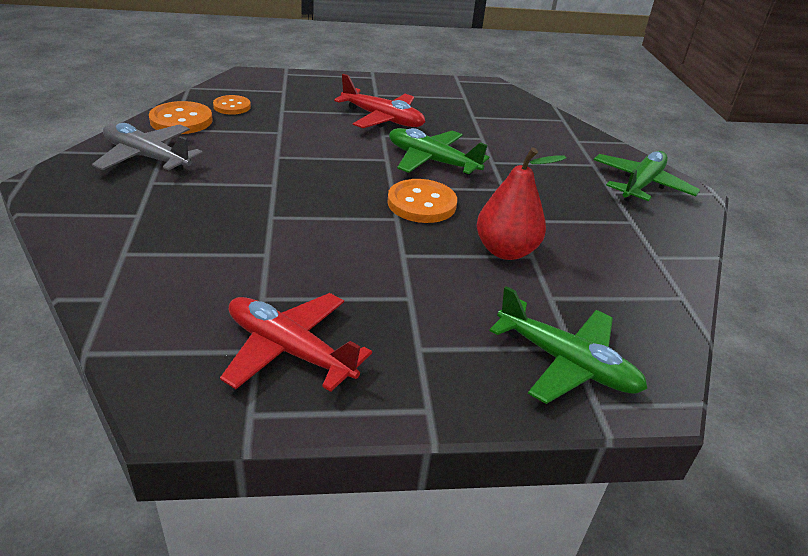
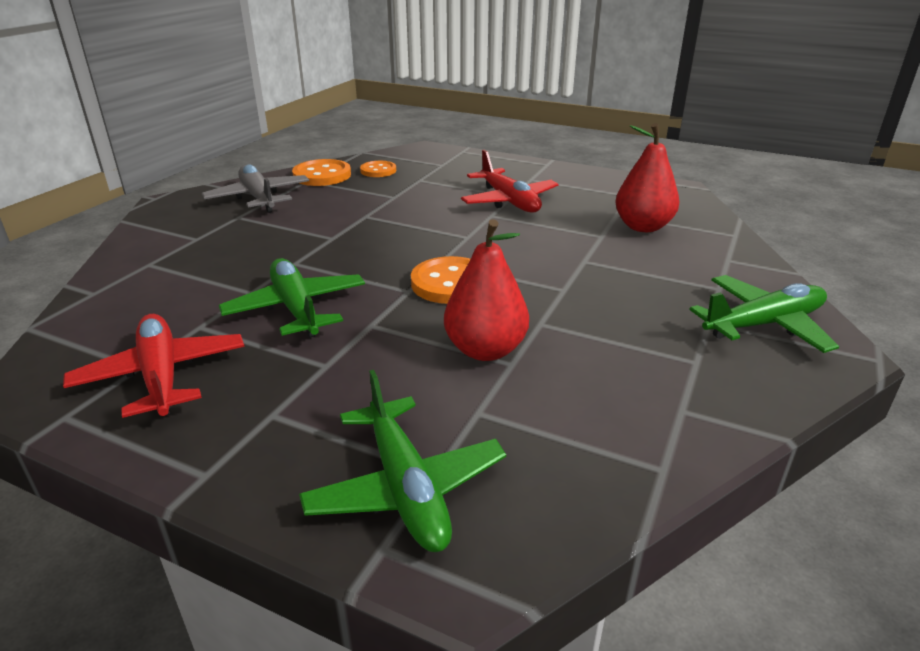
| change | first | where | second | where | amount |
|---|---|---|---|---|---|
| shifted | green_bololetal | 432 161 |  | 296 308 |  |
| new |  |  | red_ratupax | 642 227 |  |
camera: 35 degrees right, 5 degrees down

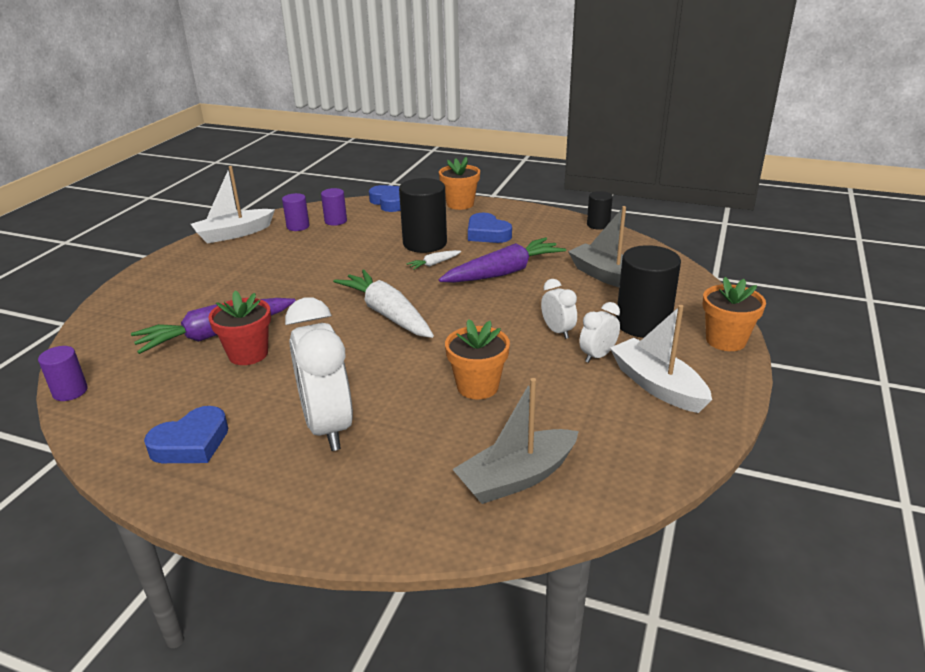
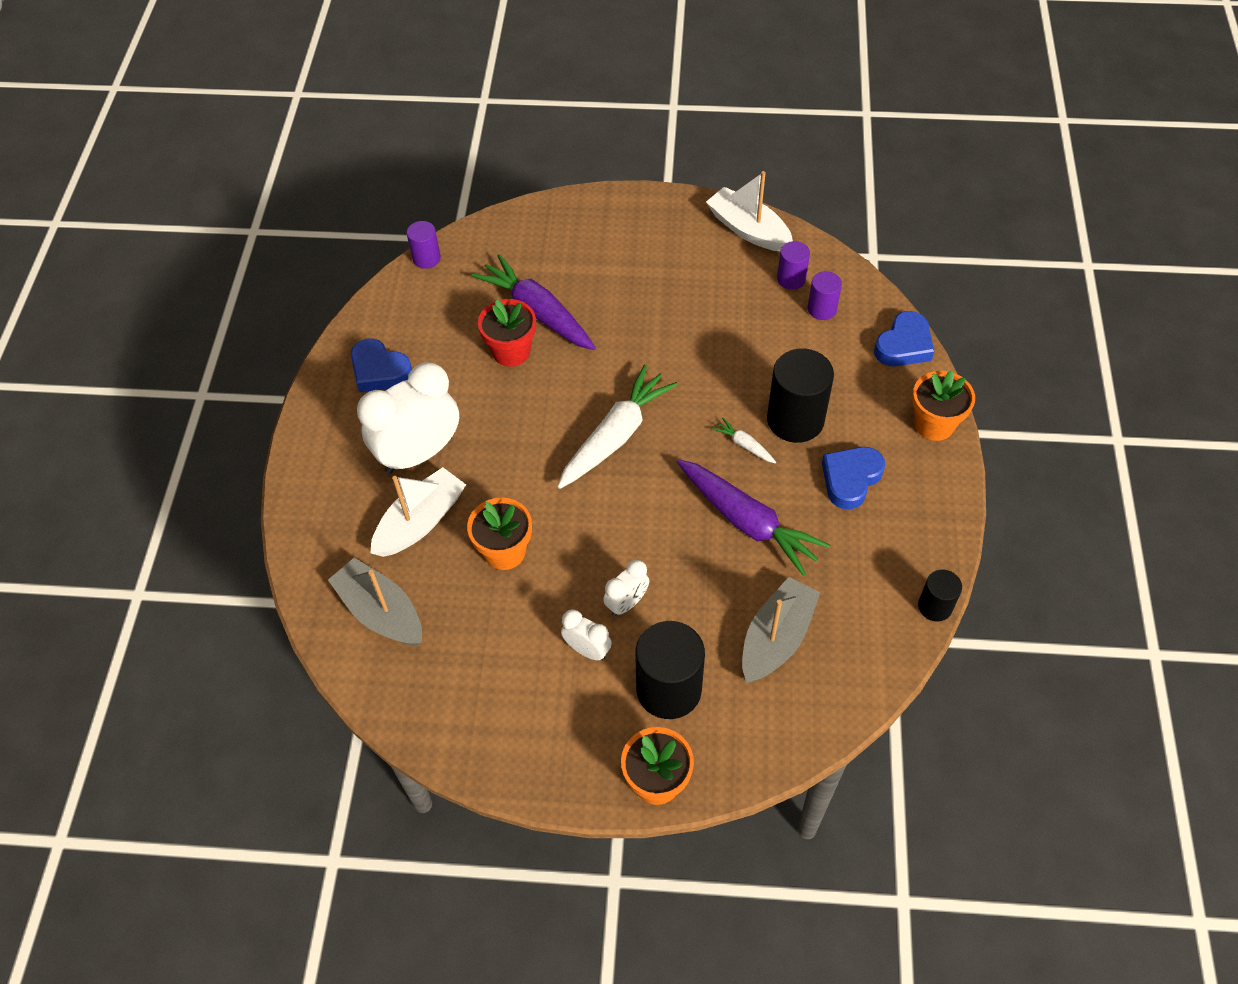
| change | first | where | second | where | amount |
|---|---|---|---|---|---|
| shifted | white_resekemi | 657 385 |  | 420 522 |  |
camera: 75 degrees right, 25 degrees up

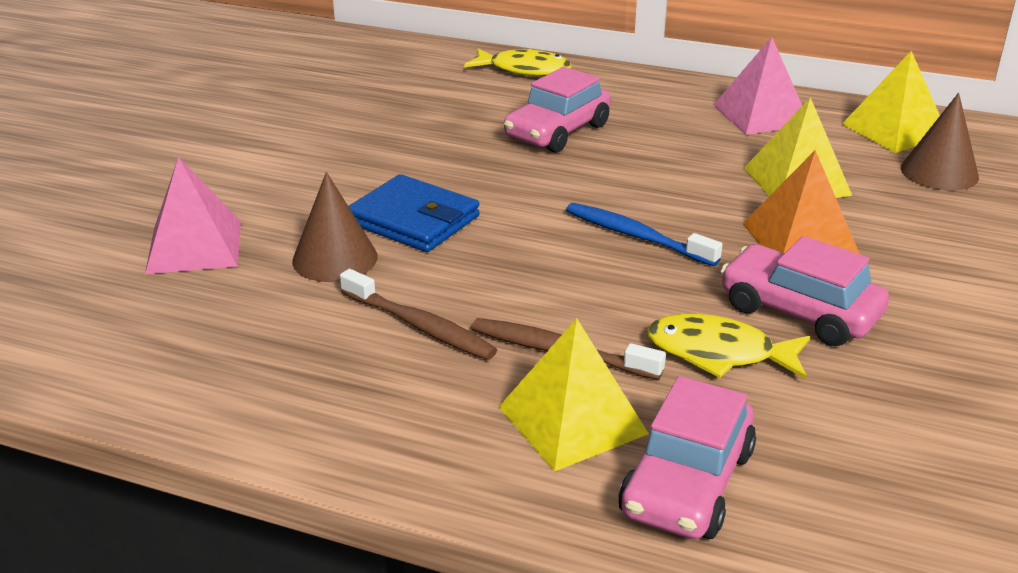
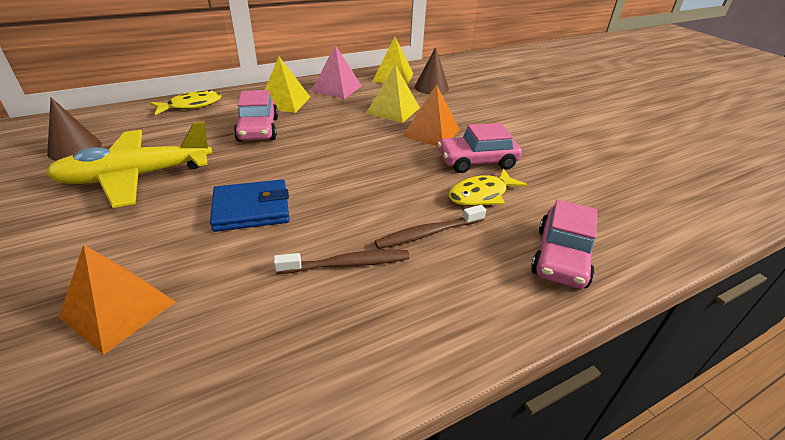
| change | first | where | second | where | amount |
|---|---|---|---|---|---|
| new |  |  | yellow_bololetal | 136 177 |  |
| shifted | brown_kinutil | 335 258 |  | 75 148 |  |
| repainted | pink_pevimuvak | 194 246 | orange_pevimuvak | 118 309 |  |
| shifted | yellow_pevimuvak | 572 420 |  | 284 102 |  |
| rotated | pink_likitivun | 687 483 |  | 561 257 | 45 degrees clockwise |
| gone | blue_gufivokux | 636 236 |  |  |  |
camera: 50 degrees left, 5 degrees up

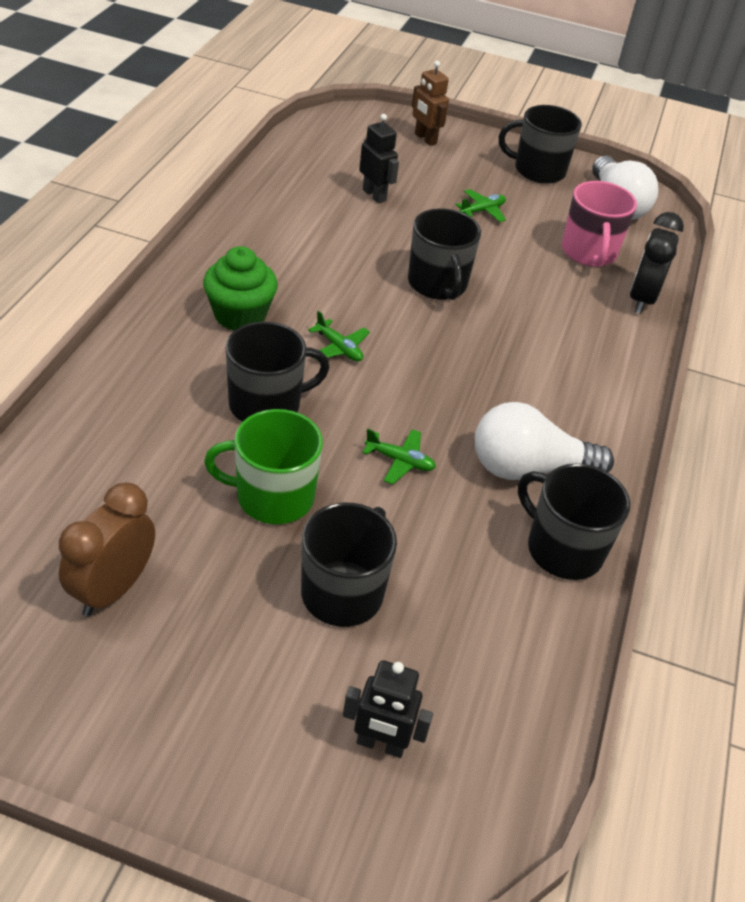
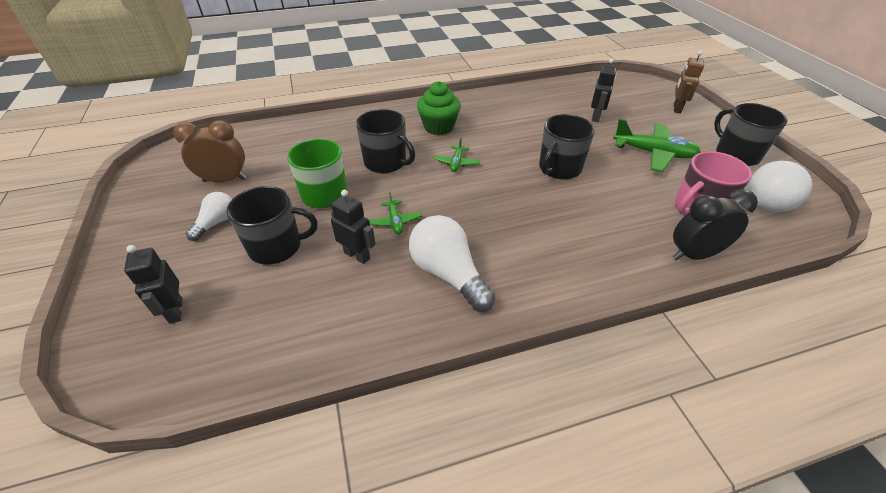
| change | first | where | second | where | amount |
|---|---|---|---|---|---|
| new |  |  | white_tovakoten | 216 223 |  |
| new |  |  | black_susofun | 357 255 |  |
| scaled | green_bololetal | 482 211 |  | 653 153 | x1.92 |
| gone | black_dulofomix | 563 549 |  |  |  |
camera: 60 degrees right, 0 degrees up

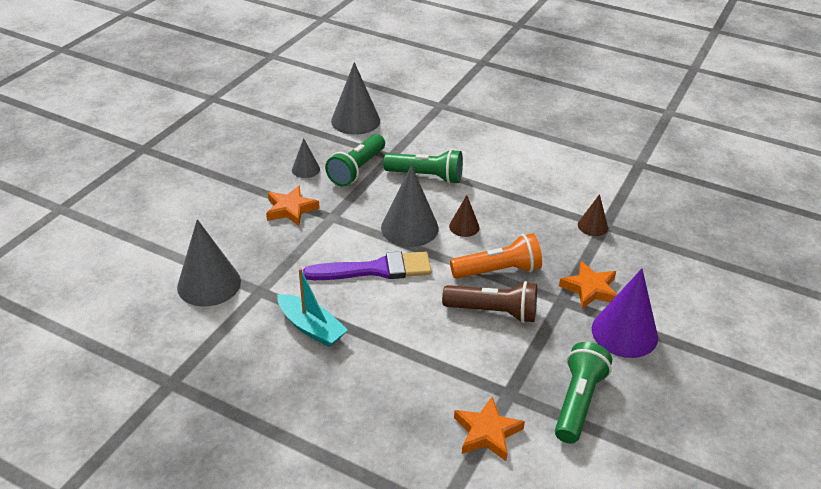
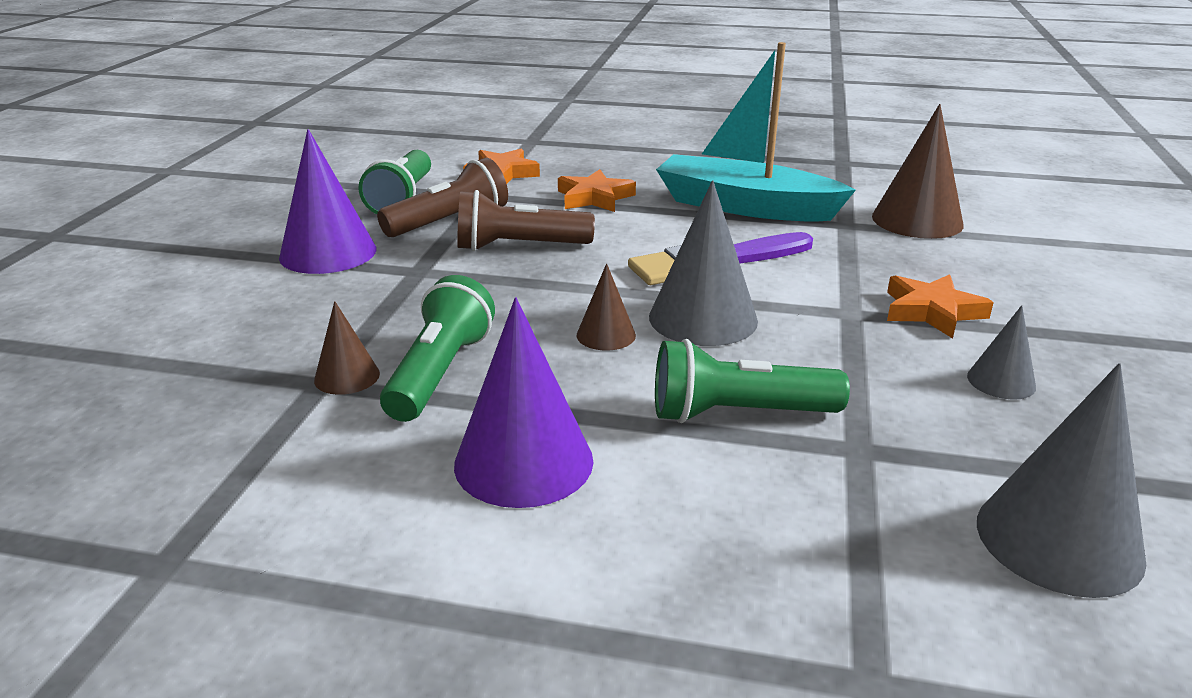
| change | first | where | second | where | amount |
|---|---|---|---|---|---|
| new |  |  | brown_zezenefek | 449 222 |  |
| shifted | green_zezenefek | 357 169 |  | 440 373 |  |
| new |  |  | purple_kinutil | 523 462 |  |
| shifted | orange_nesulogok | 590 289 |  | 594 197 |  |
| scaled | turquoise_resekemi | 311 327 |  | 744 206 | x1.69 |
| repainted | grey_kinutil | 209 284 | brown_kinutil | 917 220 |  |
| gone | orange_zezenefek | 498 271 |  |  |  |
camera: 165 degrees right, 10 degrees down

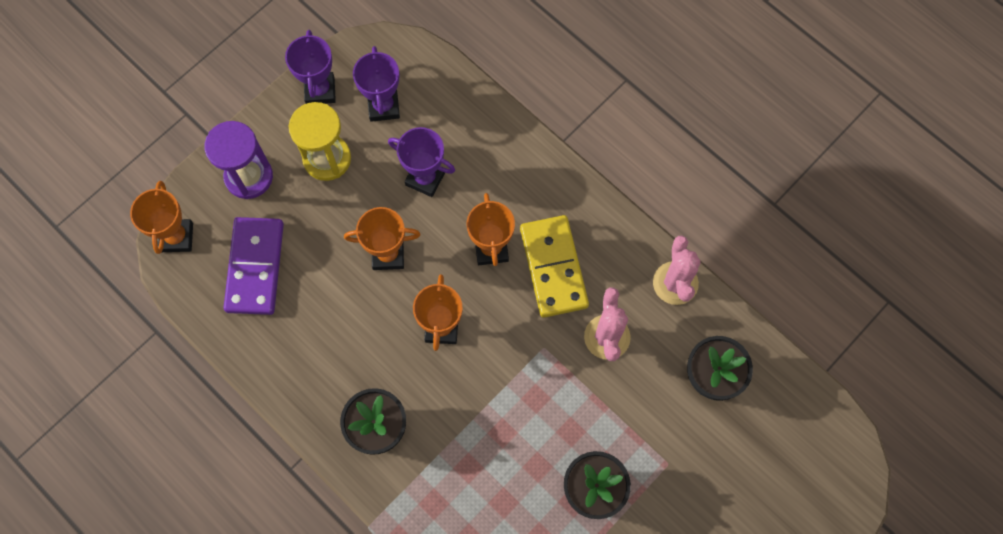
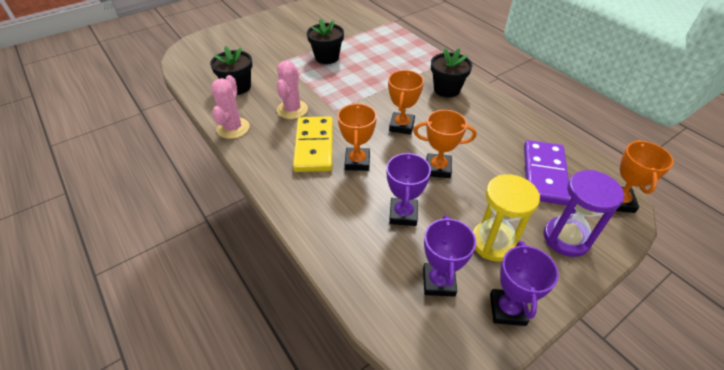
| change | first | where | second | where | amount |
|---|---|---|---|---|---|
| rotated | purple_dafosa | 425 178 |  | 403 214 | 60 degrees clockwise |
camera: 170 degrees left, 25 degrees down

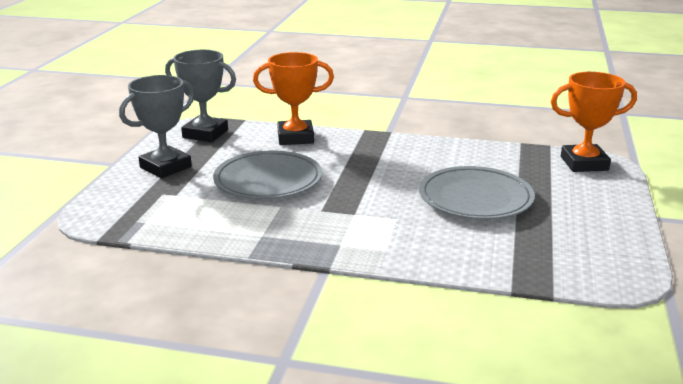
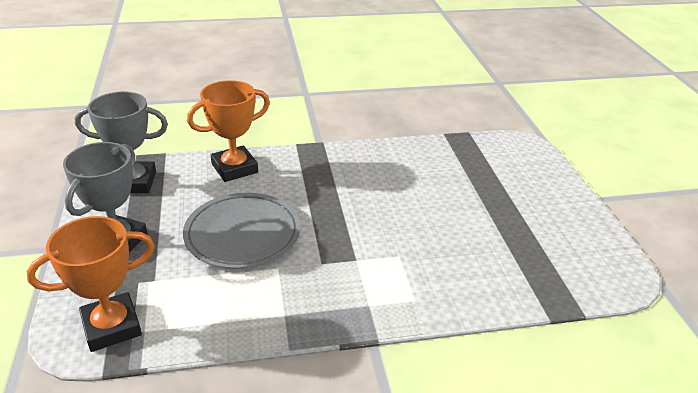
| change | first | where | second | where | amount |
|---|---|---|---|---|---|
| shifted | orange_dafosa | 584 163 |  | 111 326 |  |
| gone | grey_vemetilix | 475 198 |  |  |  |
camera: 25 degrees left, 10 degrees up

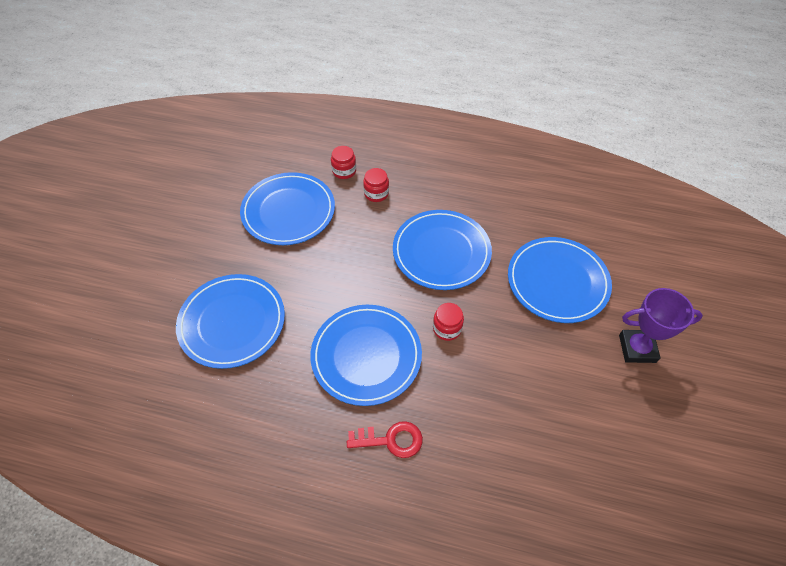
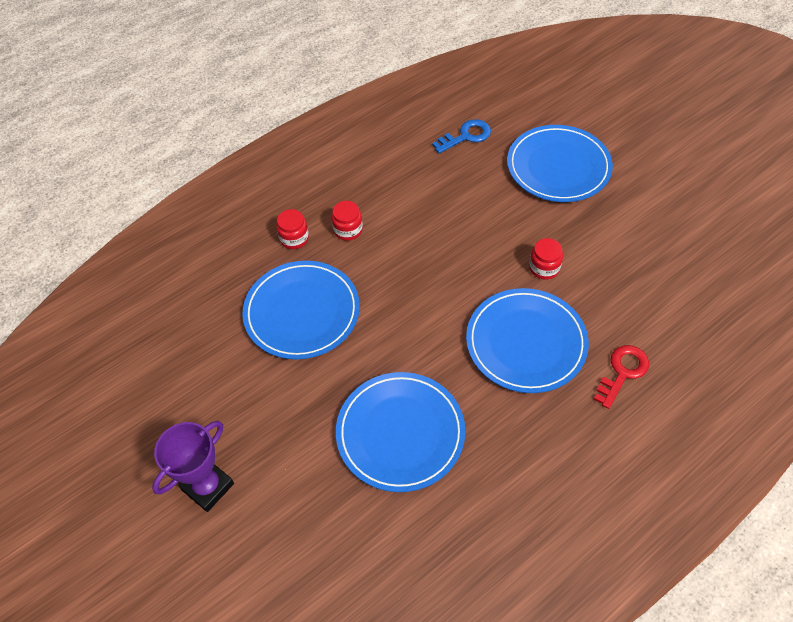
| change | first | where | second | where | amount |
|---|---|---|---|---|---|
| shifted | purple_dafosa | 637 348 |  | 207 486 |  |
| new |  |  | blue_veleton | 466 136 |  |
| gone | blue_vemetilix | 441 252 |  |  |  |
camera: 50 degrees left, 0 degrees up

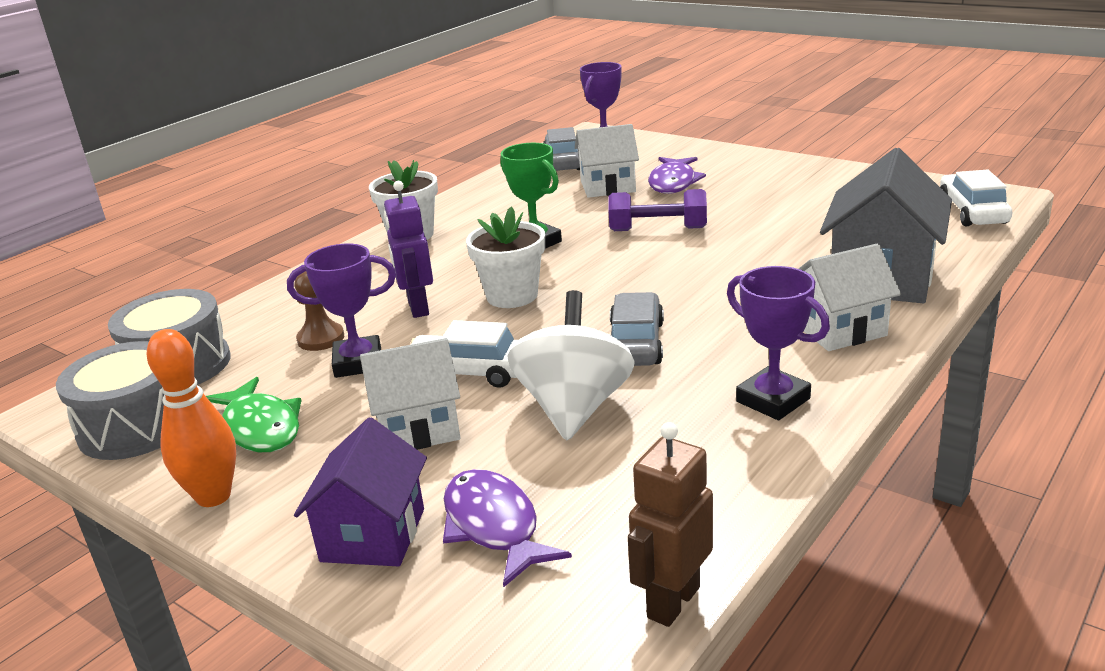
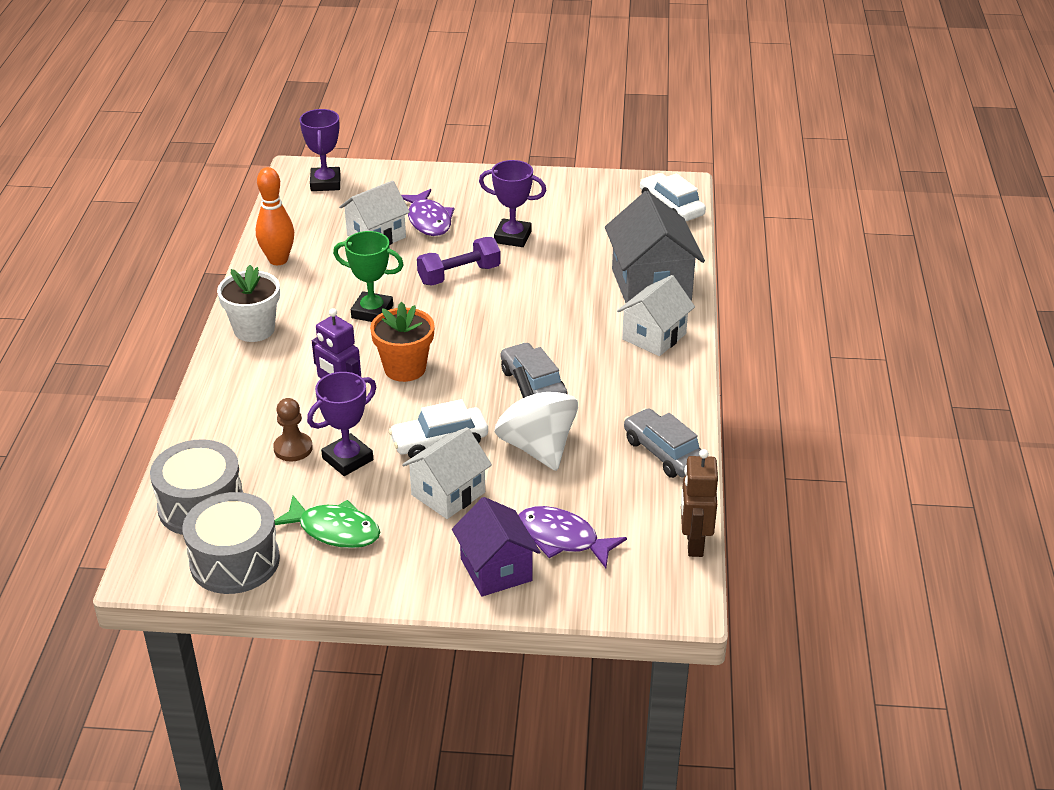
| change | first | where | second | where | amount |
|---|---|---|---|---|---|
| shifted | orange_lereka | 213 496 |  | 278 260 |  |
| repainted | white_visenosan | 512 296 | orange_visenosan | 405 368 |  |
| shifted | purple_dafosa | 773 400 |  | 512 237 |  |
| shifted | grey_likitivun | 563 162 |  | 664 453 |  |
camera: 35 degrees left, 10 degrees up

